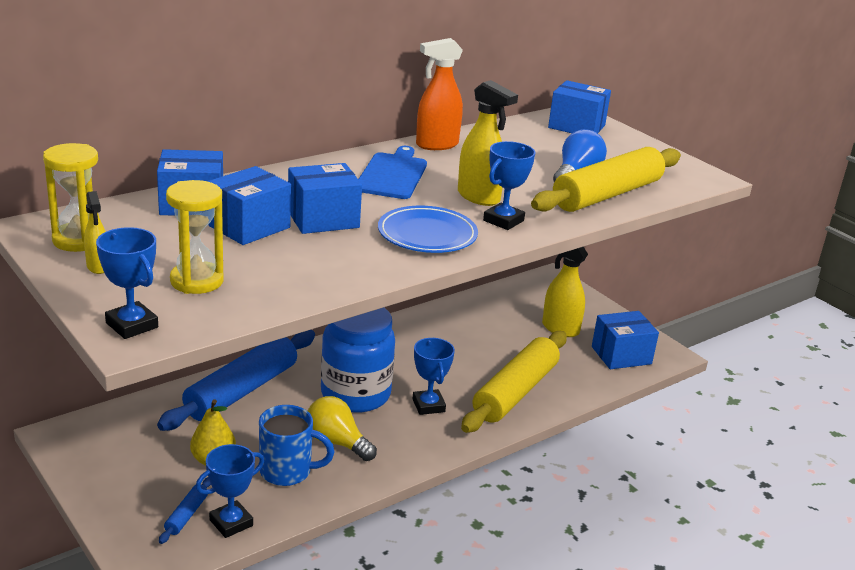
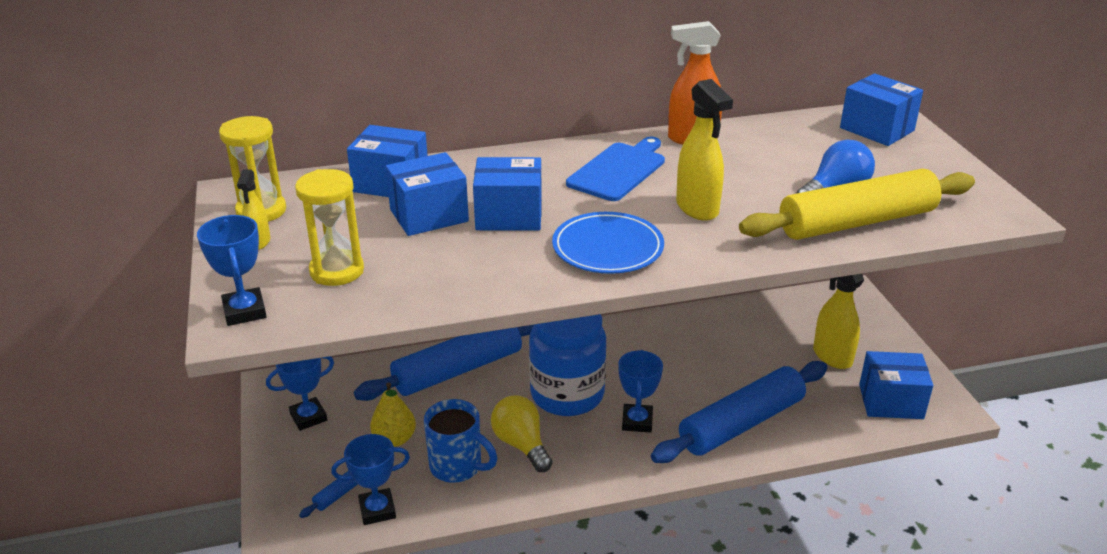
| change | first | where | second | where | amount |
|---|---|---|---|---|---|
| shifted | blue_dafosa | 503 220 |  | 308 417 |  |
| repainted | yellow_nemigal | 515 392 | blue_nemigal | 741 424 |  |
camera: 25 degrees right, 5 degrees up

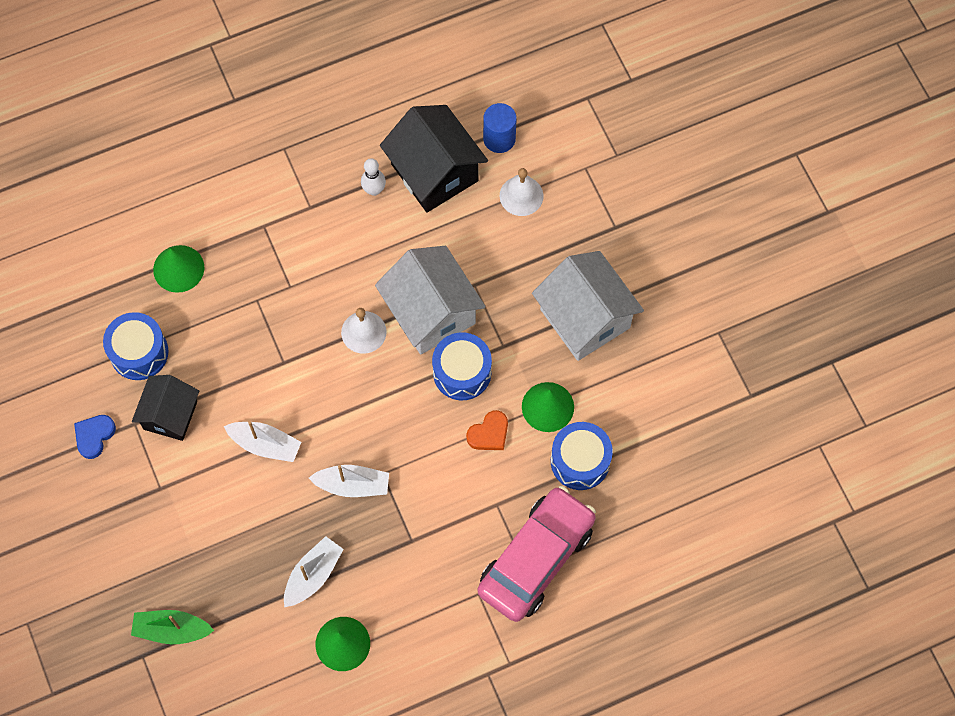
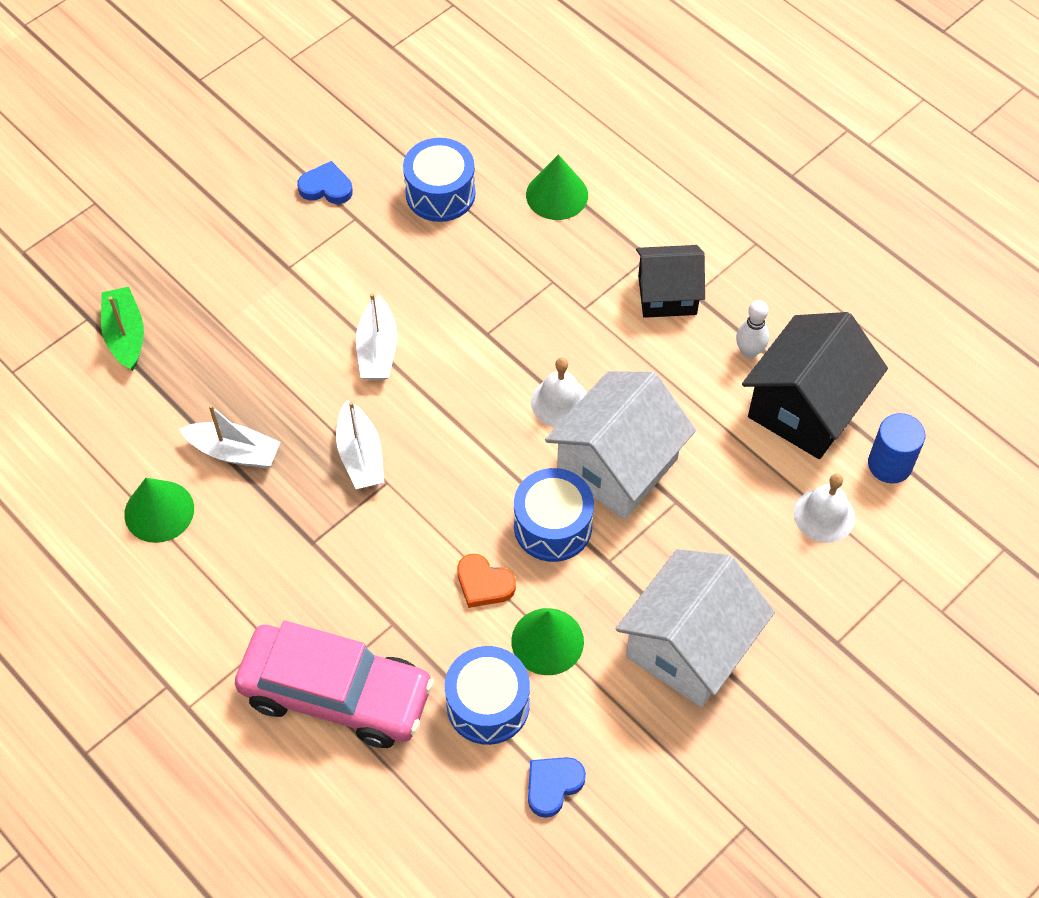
| change | first | where | second | where | amount |
|---|---|---|---|---|---|
| new |  |  | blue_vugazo | 553 785 |  |
| shifted | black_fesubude | 170 415 |  | 667 295 |  |
camera: 70 degrees right, 10 degrees down

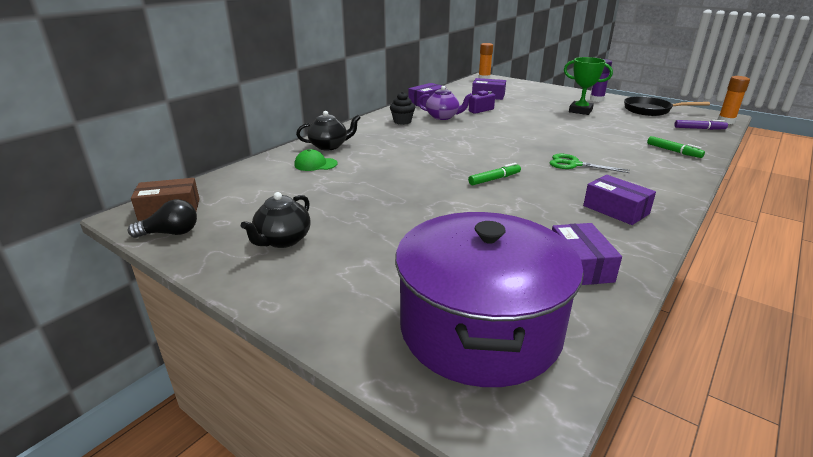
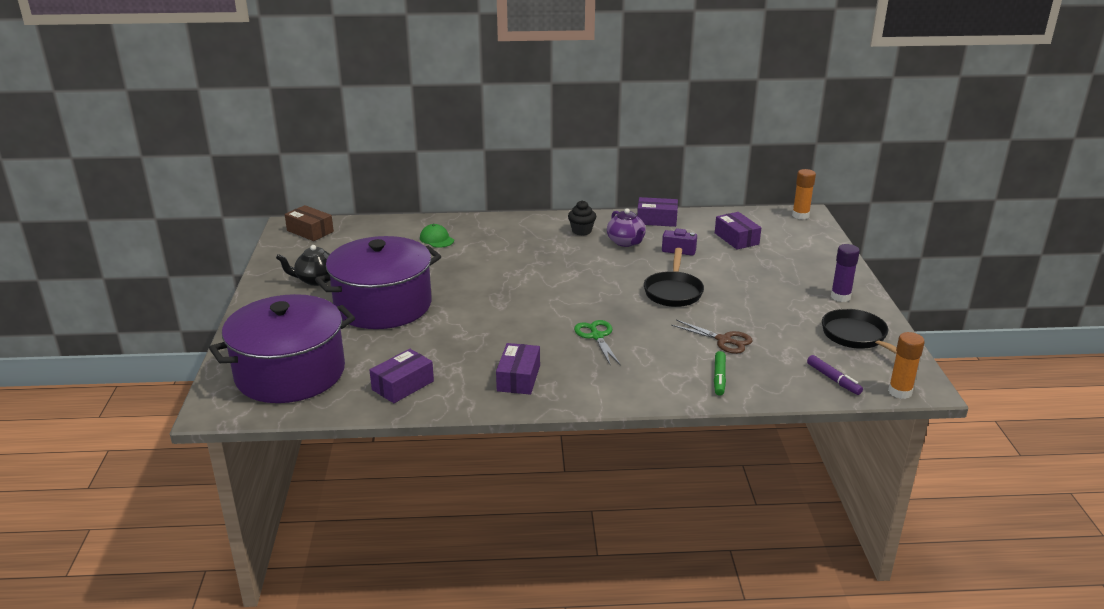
| change | first | where | second | where | amount |
|---|---|---|---|---|---|
| new |  |  | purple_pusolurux | 383 305 |  |
| new |  |  | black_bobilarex | 673 291 |  |
| new |  |  | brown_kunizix | 724 340 |  |
| gone | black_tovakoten | 171 233 |  |  |  |
| gone | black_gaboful | 329 146 |  |  |  |
| gone | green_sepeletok | 494 179 |  |  |  |
| gone | green_dafosa | 580 111 |  |  |  |
camera: 50 degrees right, 0 degrees up

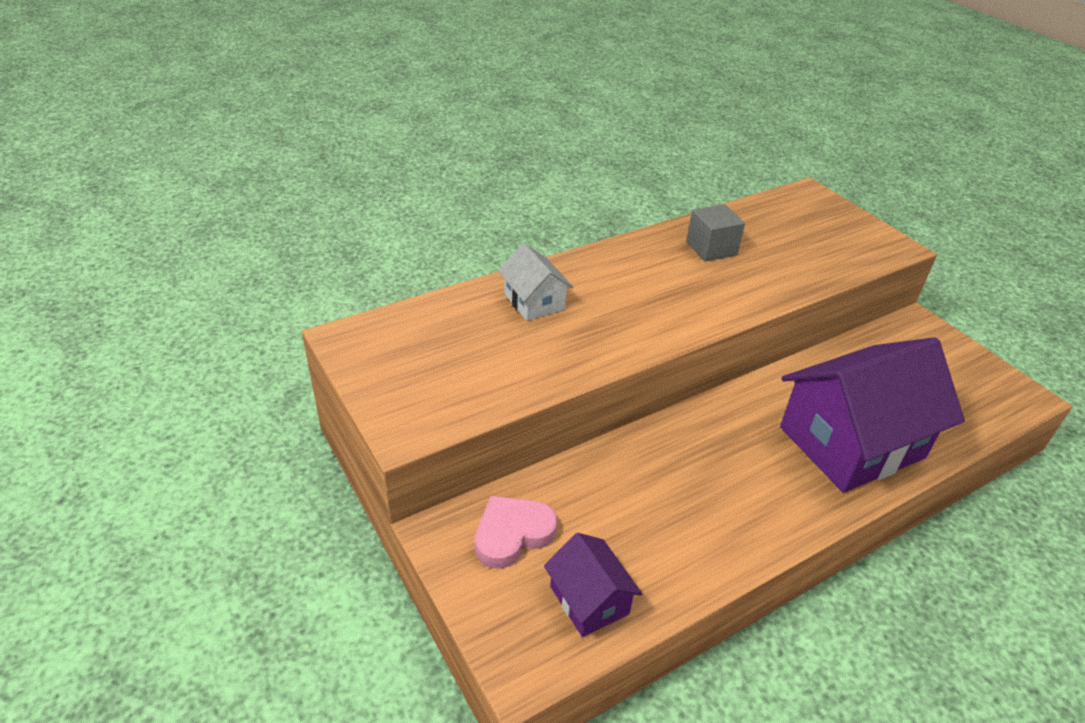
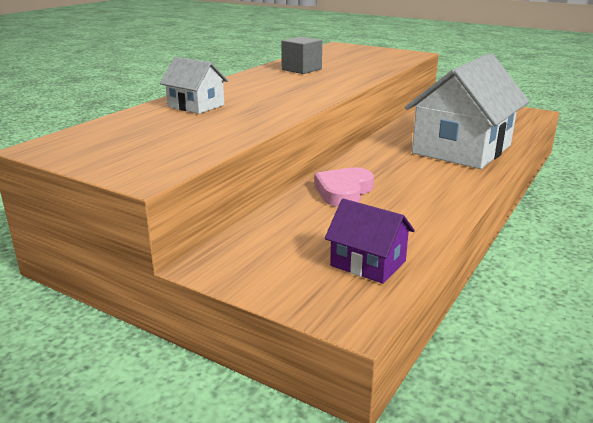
| change | first | where | second | where | amount |
|---|---|---|---|---|---|
| shifted | pink_vugazo | 512 534 |  | 344 192 |  |
| repainted | purple_fesubude | 851 442 | white_fesubude | 461 149 |  |
camera: 25 degrees left, 15 degrees down

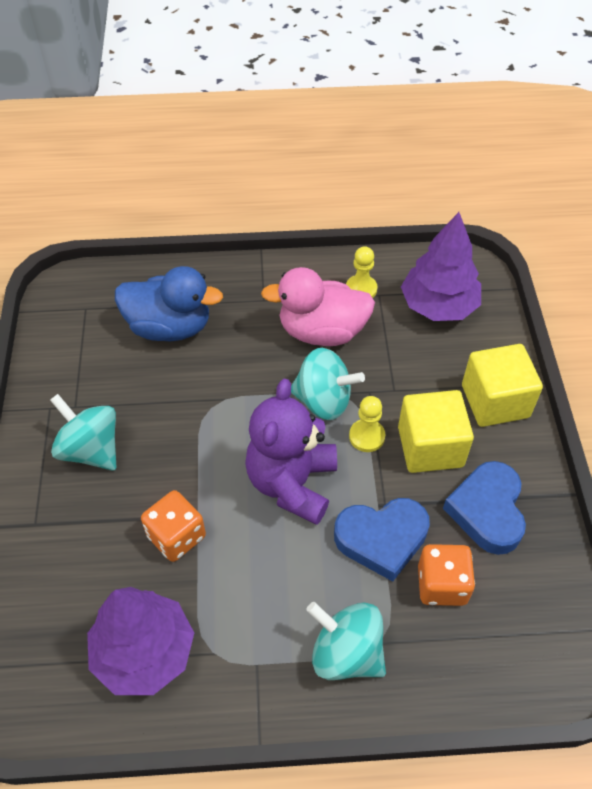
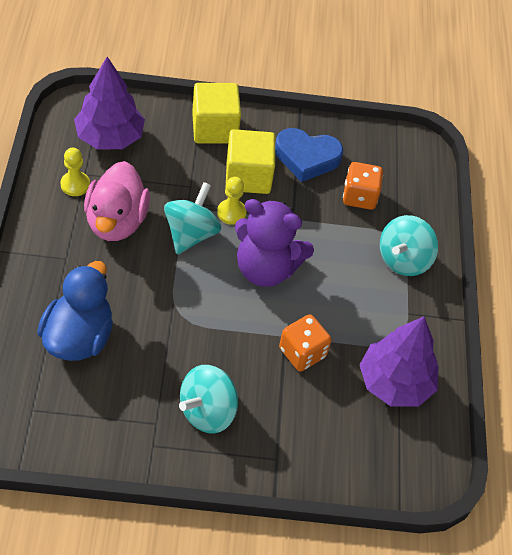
| change | first | where | second | where | amount |
|---|---|---|---|---|---|
| gone | blue_vugazo | 382 539 |  |  |  |
camera: 90 degrees left, 0 degrees up

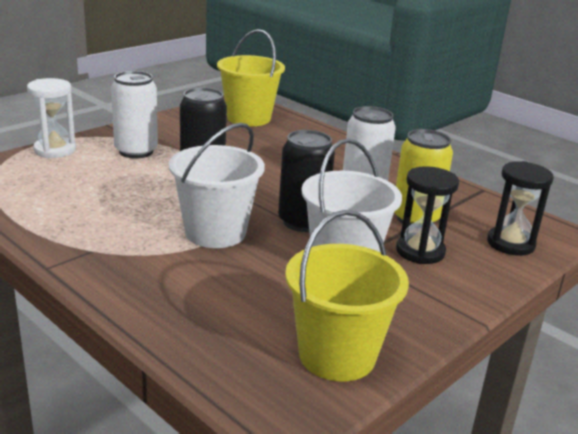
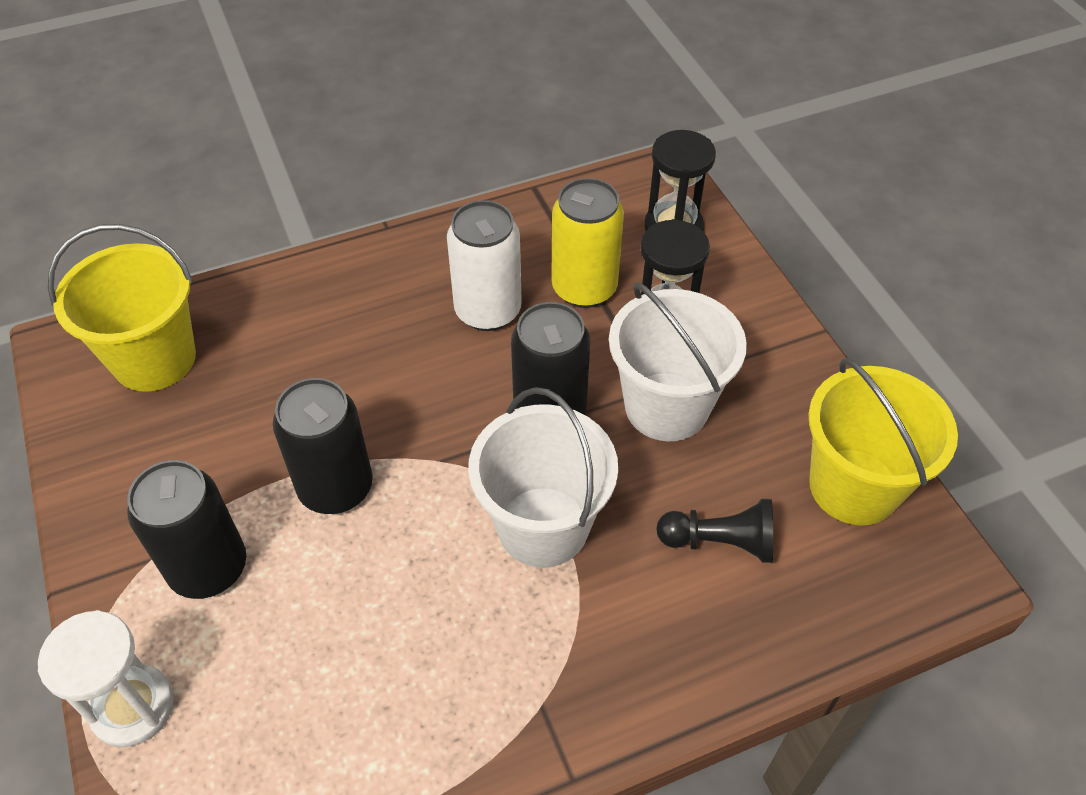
| change | first | where | second | where | amount |
|---|---|---|---|---|---|
| repainted | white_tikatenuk | 136 151 | black_tikatenuk | 208 568 |  |
| new |  |  | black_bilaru | 720 542 |  |
camera: 65 degrees left, 25 degrees up

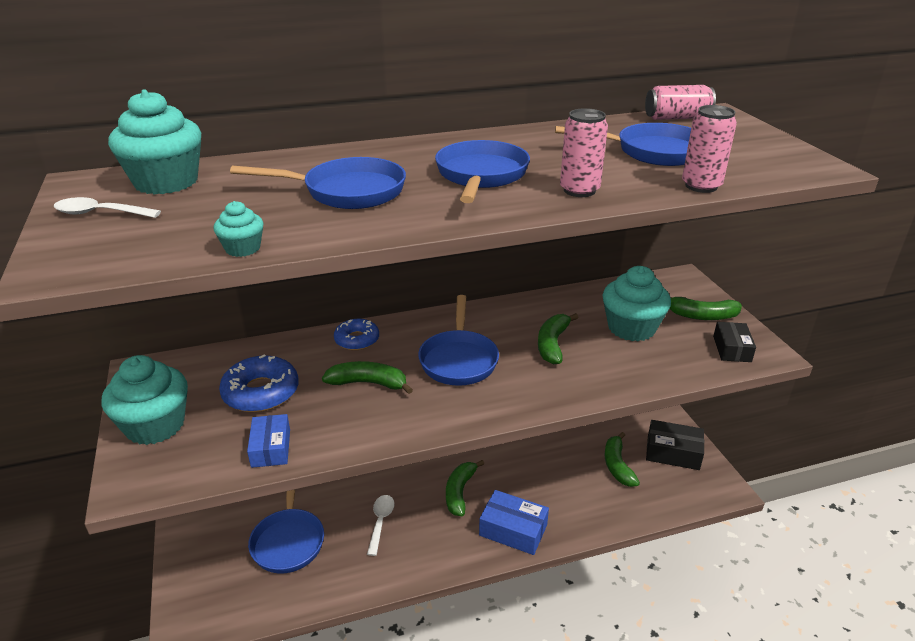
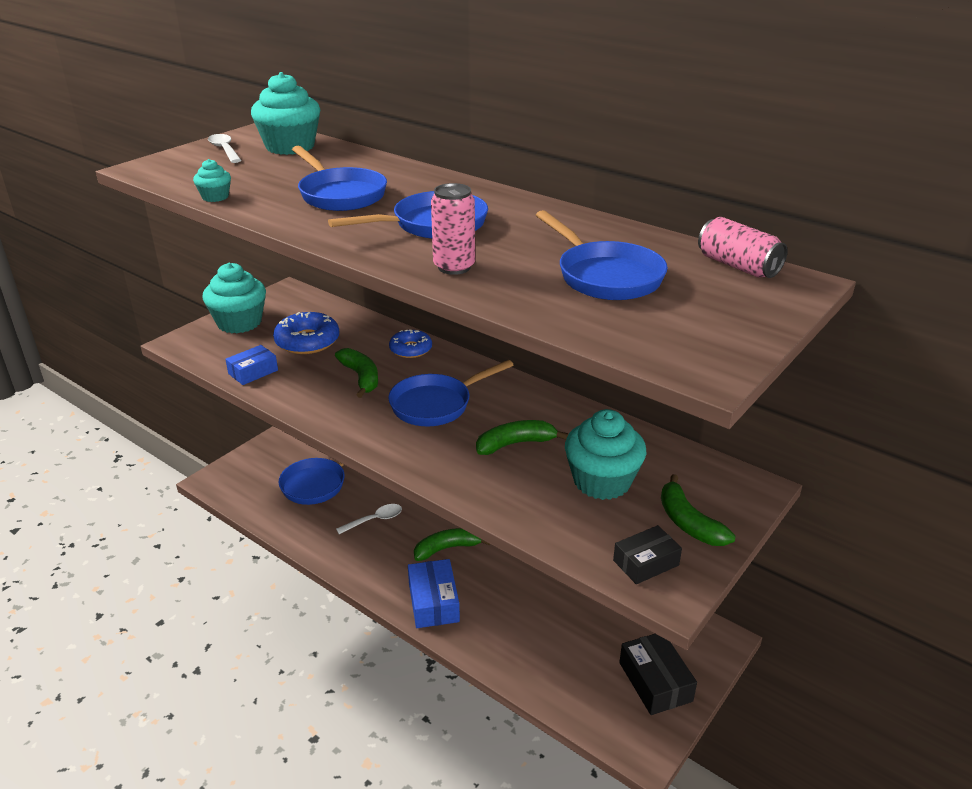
| change | first | where | second | where | amount |
|---|---|---|---|---|---|
| gone | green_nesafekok | 617 466 |  |  |  |
| gone | pink_tikatenuk | 701 186 |  |  |  |
camera: 55 degrees right, 0 degrees up

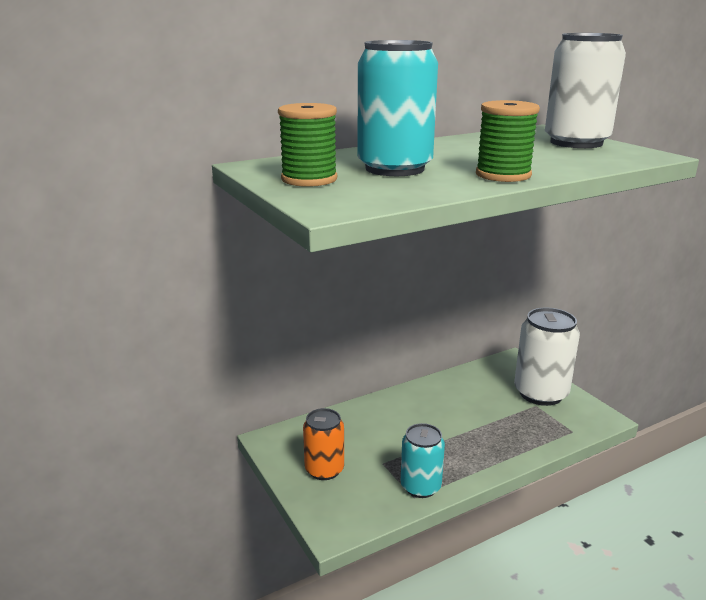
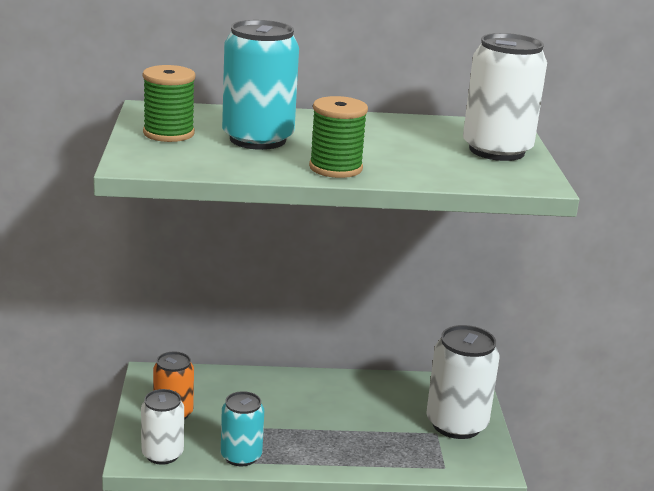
| change | first | where | second | where | amount |
|---|---|---|---|---|---|
| new |  |  | white_tikatenuk | 162 454 |  |
camera: 25 degrees right, 0 degrees up

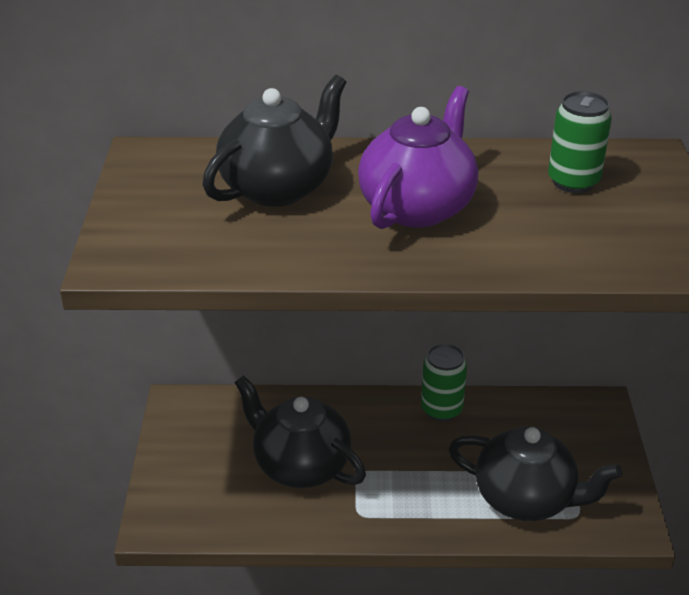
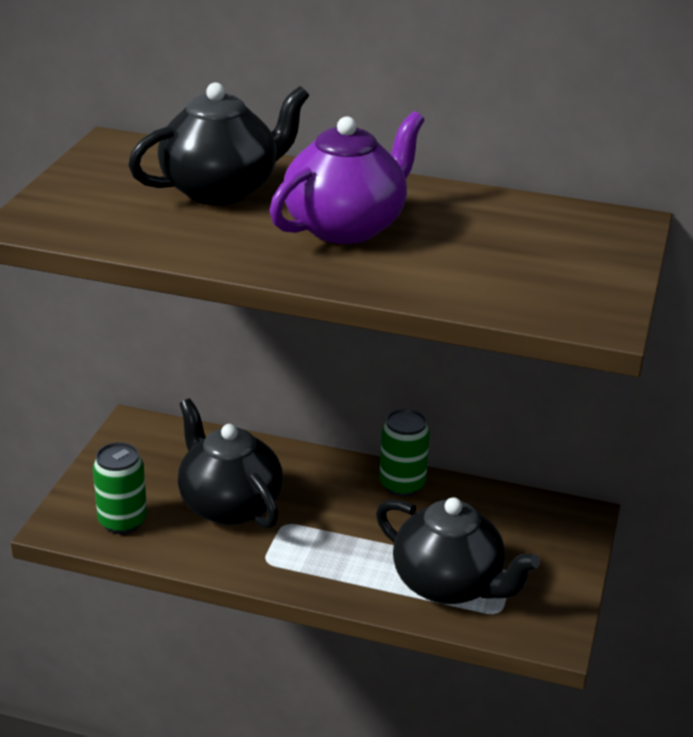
| change | first | where | second | where | amount |
|---|---|---|---|---|---|
| shifted | green_tikatenuk | 573 182 |  | 122 521 |  |
camera: 15 degrees right, 5 degrees down

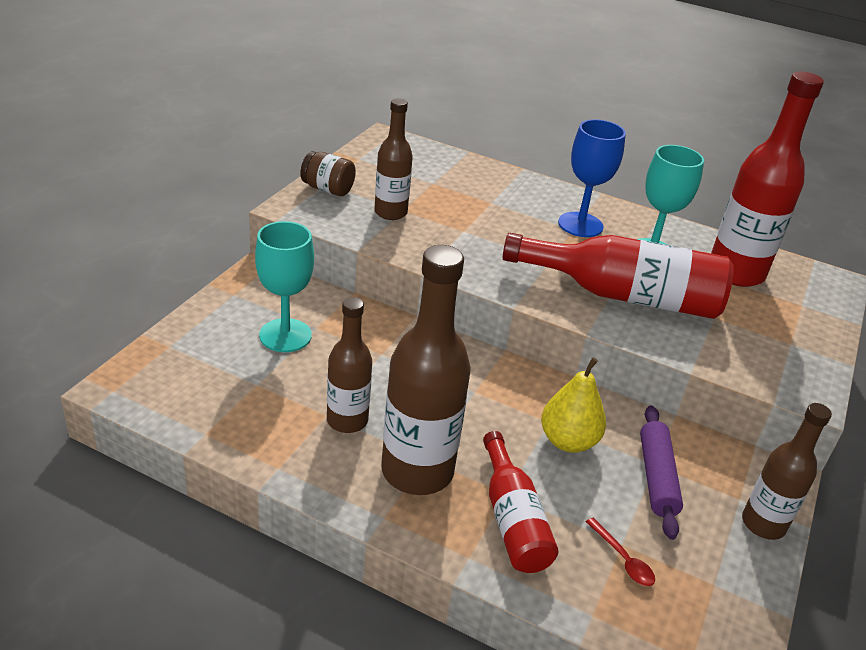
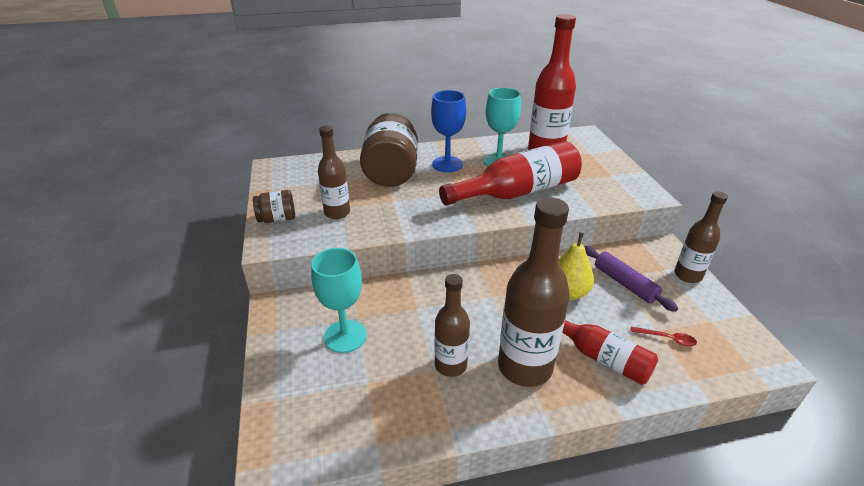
| change | first | where | second | where | amount |
|---|---|---|---|---|---|
| new |  |  | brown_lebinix | 391 172 |  |
camera: 35 degrees left, 0 degrees up

